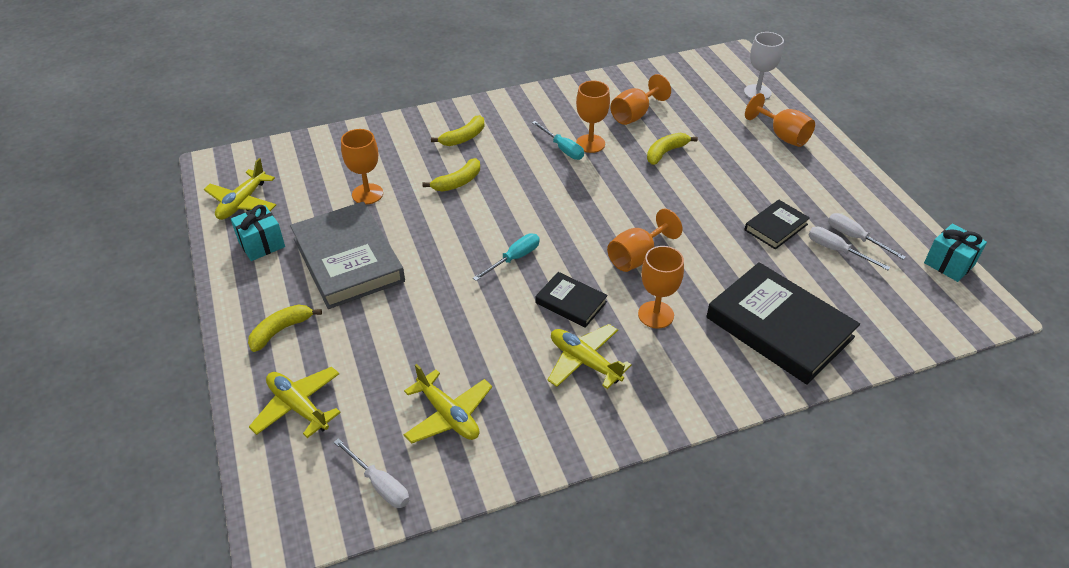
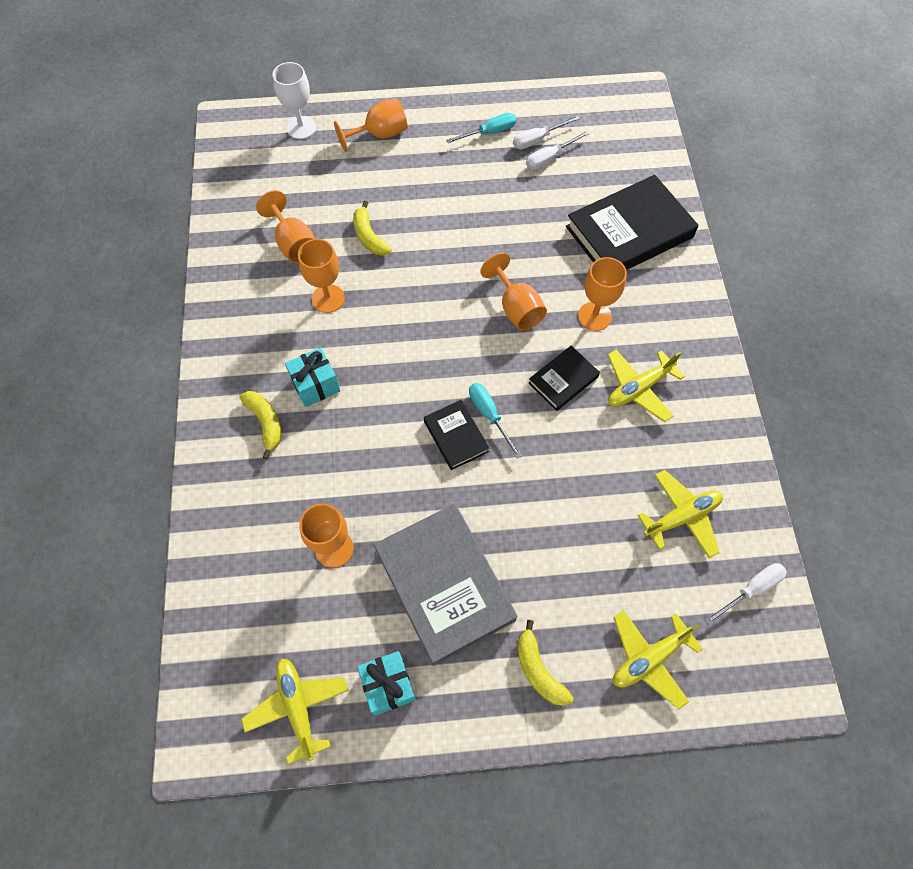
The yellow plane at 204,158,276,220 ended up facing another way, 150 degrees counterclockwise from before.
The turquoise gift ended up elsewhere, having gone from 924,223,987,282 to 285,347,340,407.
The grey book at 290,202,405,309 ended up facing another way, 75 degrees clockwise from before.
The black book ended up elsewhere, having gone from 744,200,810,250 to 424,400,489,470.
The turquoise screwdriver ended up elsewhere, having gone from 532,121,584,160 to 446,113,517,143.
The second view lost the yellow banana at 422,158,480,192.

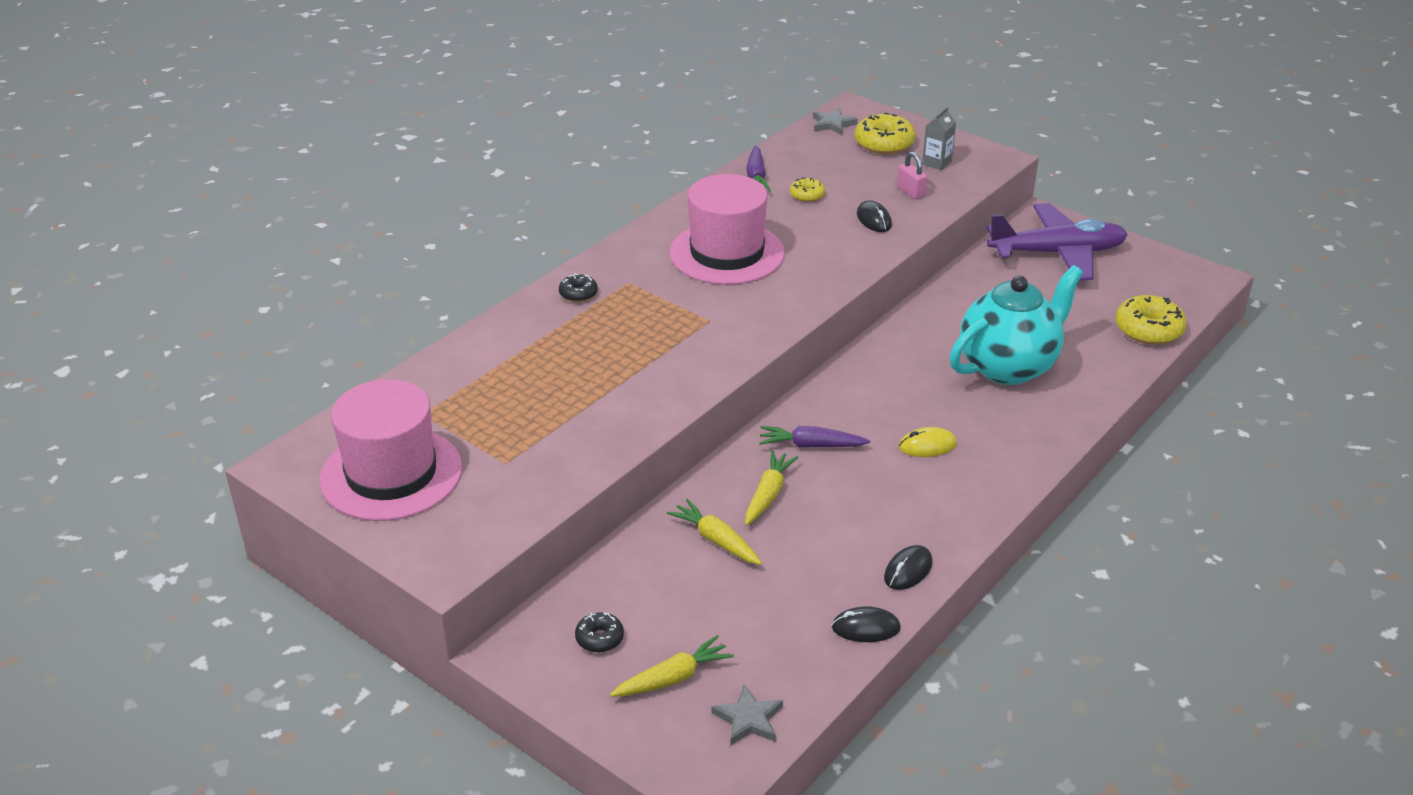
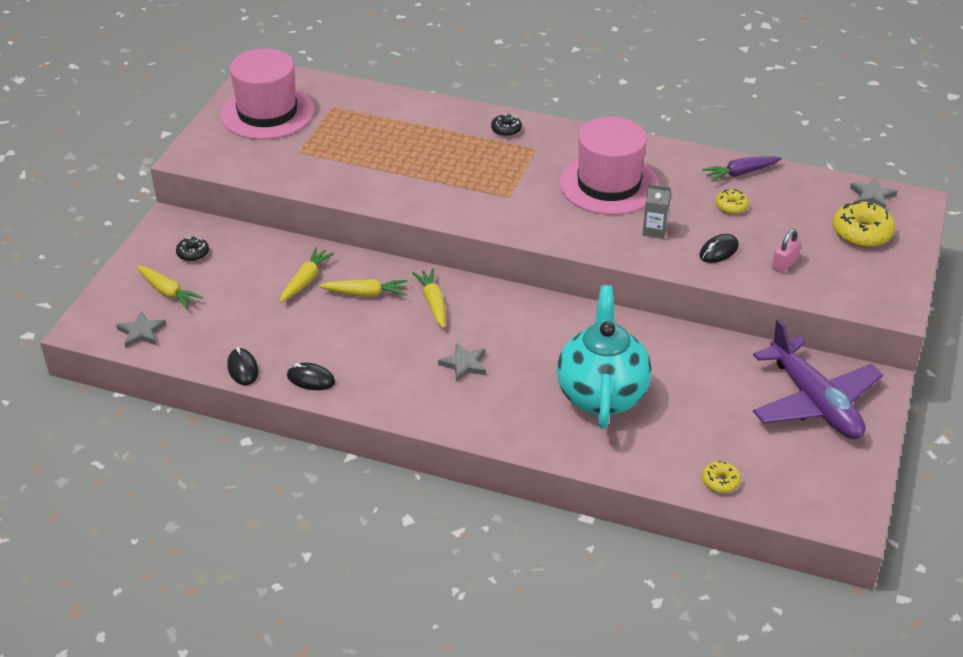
What was the purple carrot at 759,426,870,448 turned into the yellow carrot at 412,268,445,328.
Where the yellow mouse stood at 899,427,957,457, the grey star came to stand at 438,343,486,382.
The turquoise teapot at 950,265,1083,385 ended up facing another way, 120 degrees counterclockwise from before.
The grey carton ended up elsewhere, having gone from 922,107,956,170 to 642,184,671,239.
The size of the yellow donut at 1115,295,1187,345 changed by a factor of 0.55.

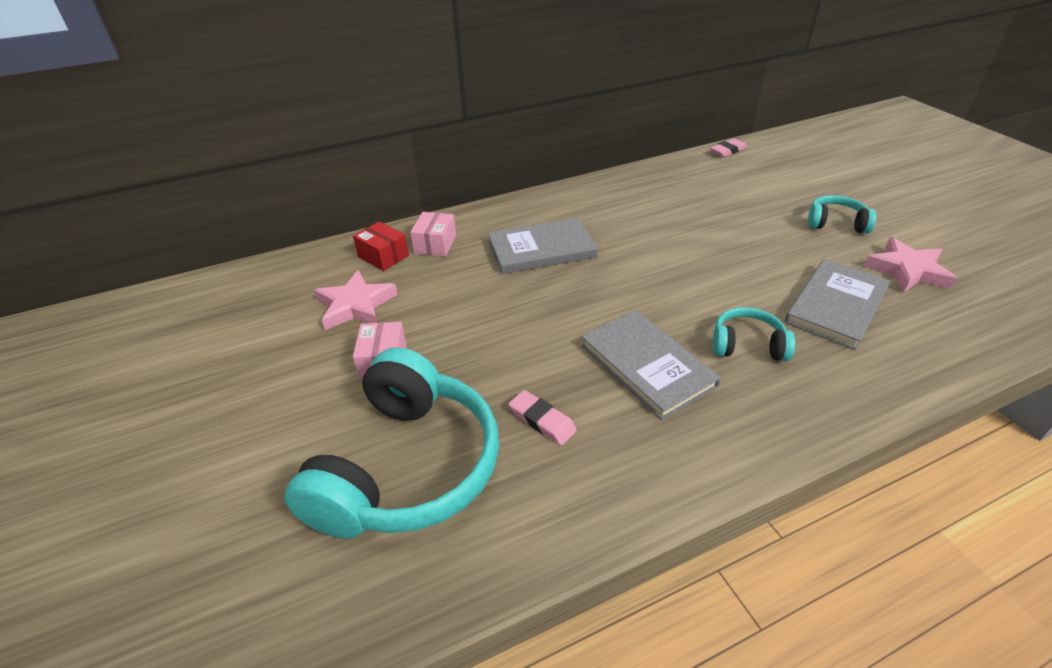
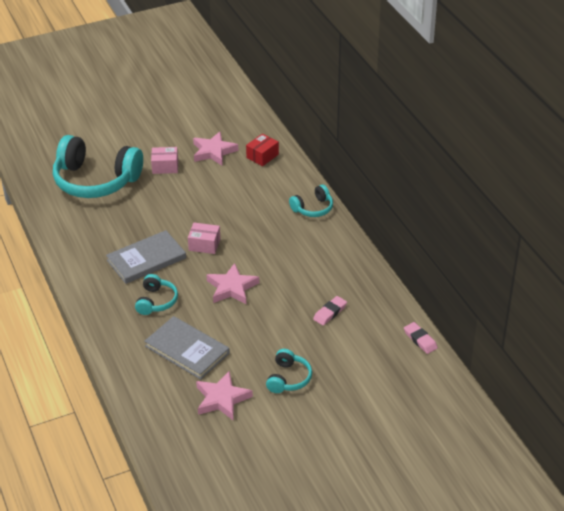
The pink box ended up elsewhere, having gone from 410,212,456,257 to 188,223,221,254.
The second view gained the pink star at 206,263,259,304.
The second view gained the turquoise headphones at 289,185,333,217.
The pink eraser ended up elsewhere, having gone from 509,390,577,445 to 313,296,347,325.
The second view lost the grey book at 488,218,598,274.

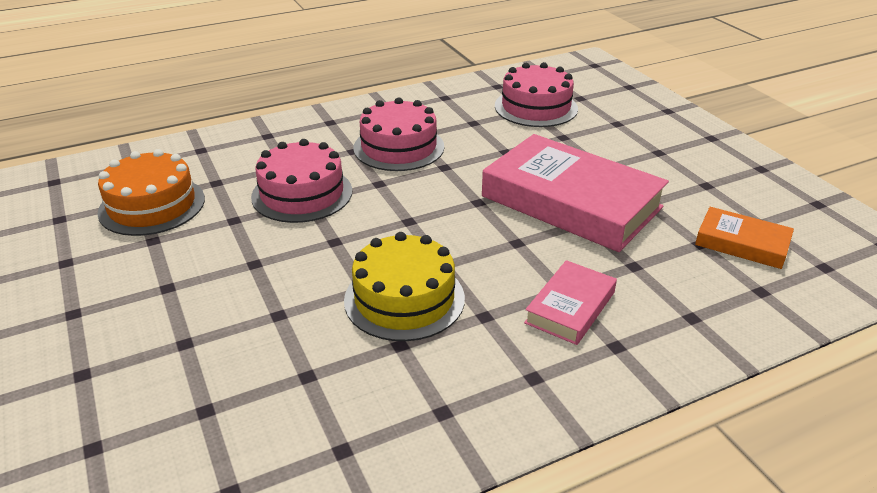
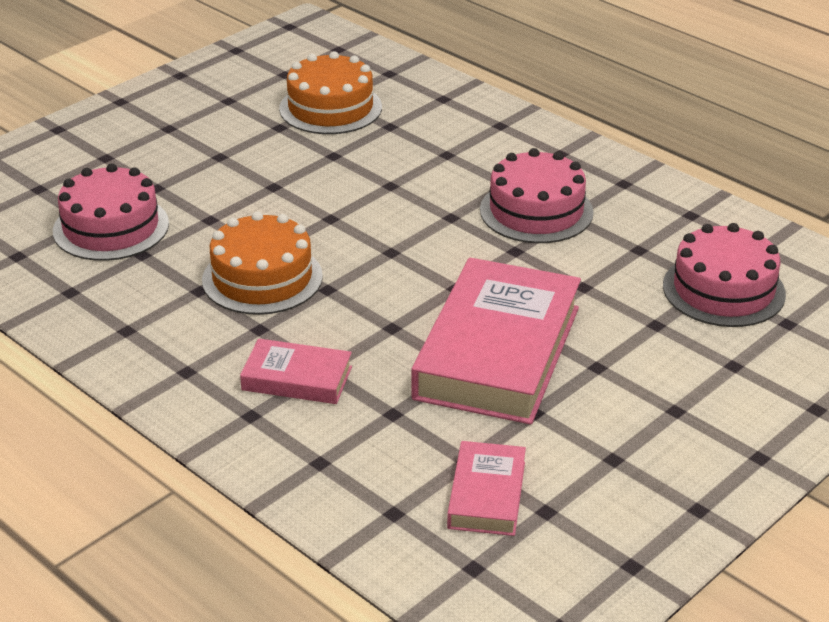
The pink cake ended up elsewhere, having gone from 251,139,352,223 to 53,164,169,261.
What was the yellow cake at 344,232,465,341 turned into the orange cake at 202,211,323,315.
What was the orange book at 695,207,794,269 turned into the pink book at 447,441,526,536.

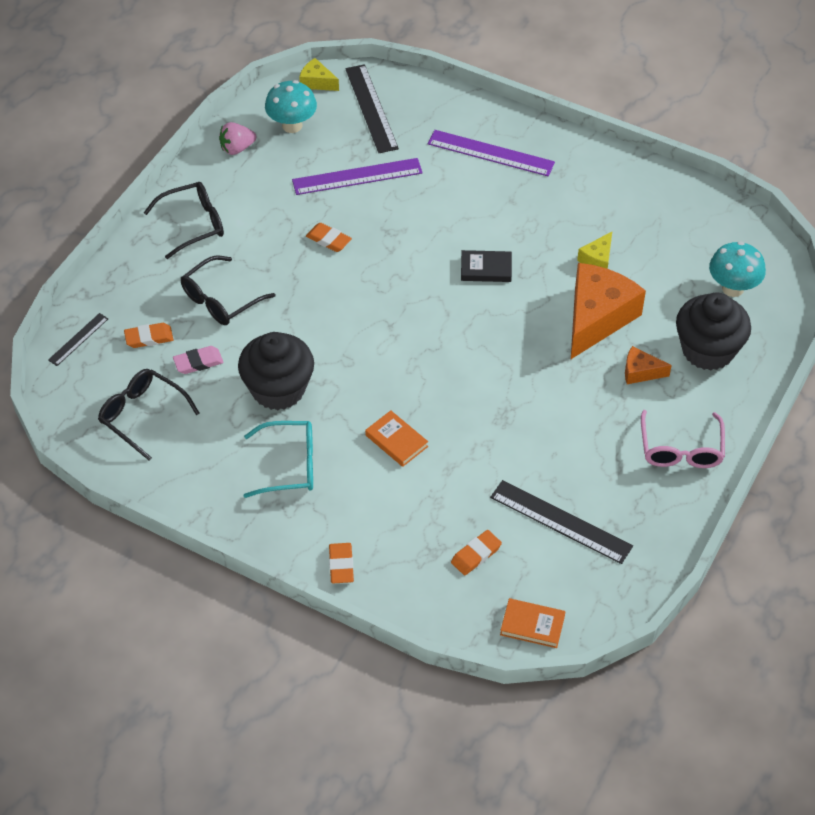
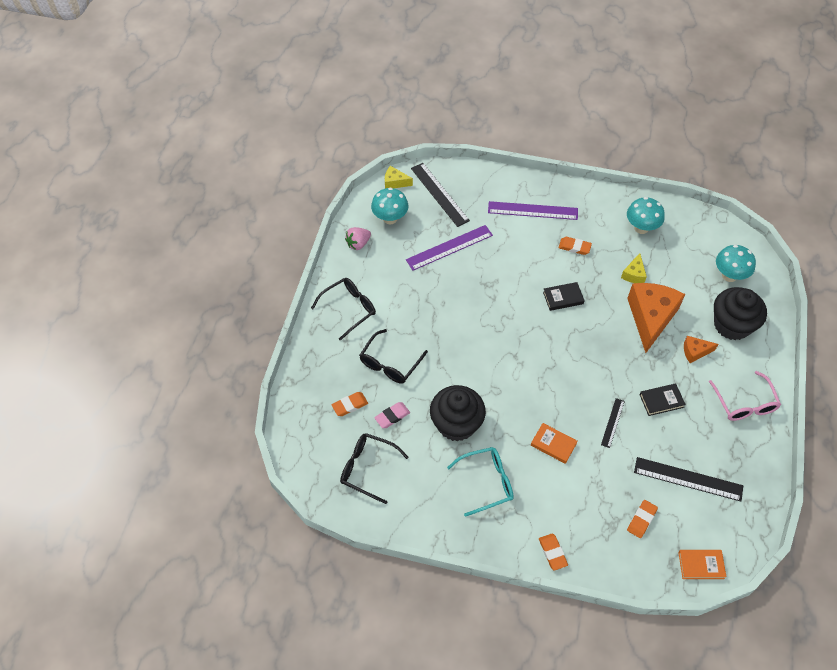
The orange eraser ended up elsewhere, having gone from 306,223,352,252 to 559,237,592,255.
The black ruler ended up elsewhere, having gone from 48,313,108,366 to 601,398,625,448.
The second view gained the turquoise mushroom at 627,197,665,234.
The second view gained the black book at 639,383,686,416.

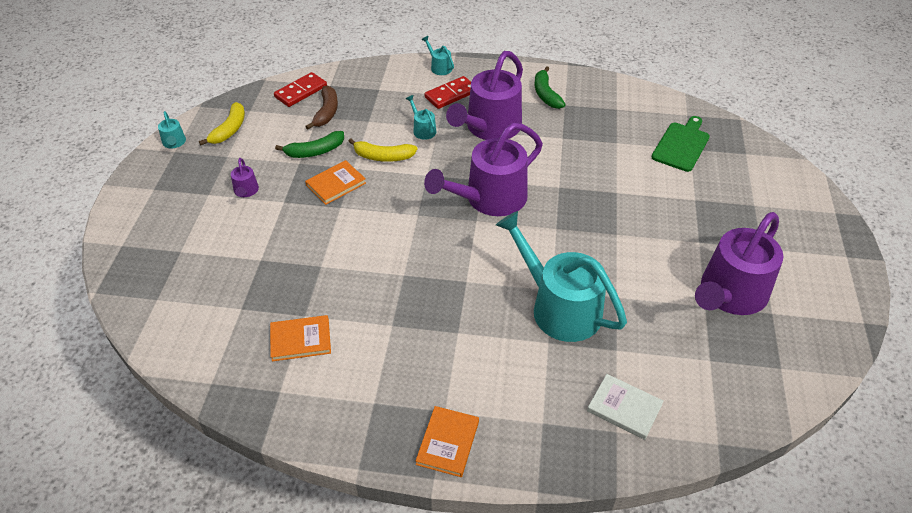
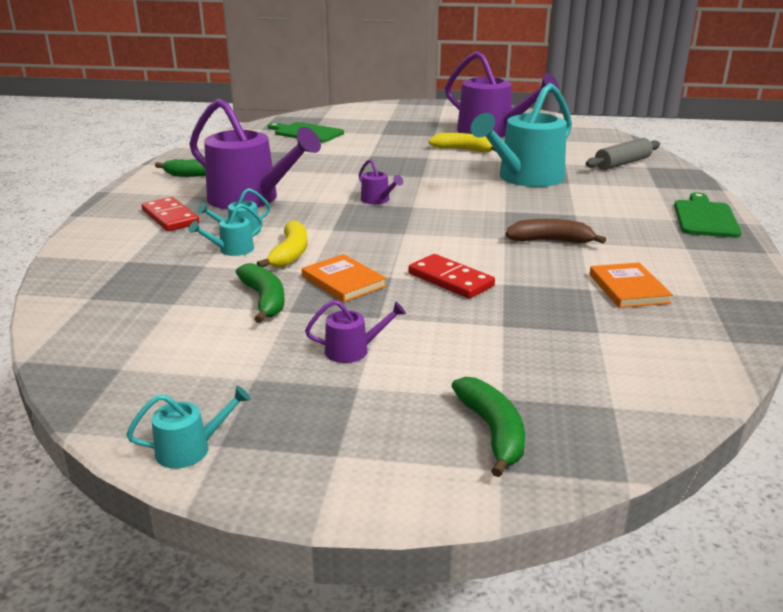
The turquoise watering can ended up elsewhere, having gone from 421,36,454,75 to 189,203,263,256.
The size of the purple watering can at 424,123,543,216 changed by a factor of 0.41.
The red domino ended up elsewhere, having gone from 274,72,327,107 to 408,254,495,299.
The yellow banana ended up elsewhere, having gone from 199,102,245,145 to 429,133,496,152.
The second view gained the green banana at 452,377,525,477.
The brown banana ended up elsewhere, having gone from 305,86,338,130 to 505,219,606,244.
Where the white book stood at 587,374,664,440, the grey rolling pin came to stand at 586,138,660,170.
Where the orange book stood at 416,406,479,477, the green cutting board came to stand at 674,192,742,238.

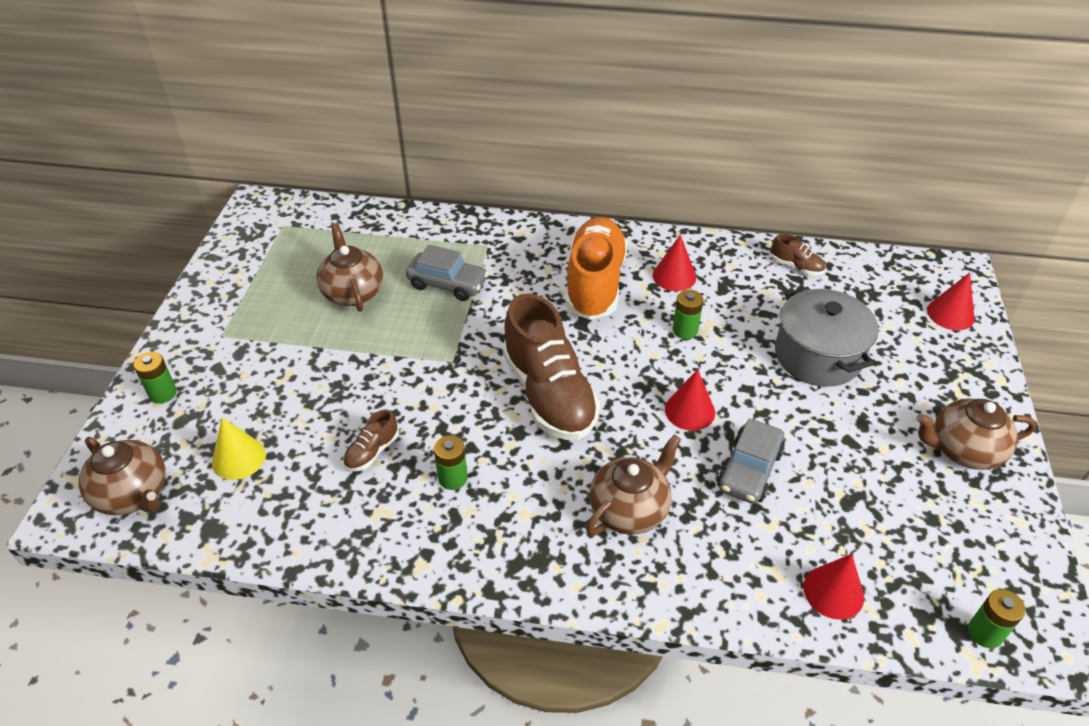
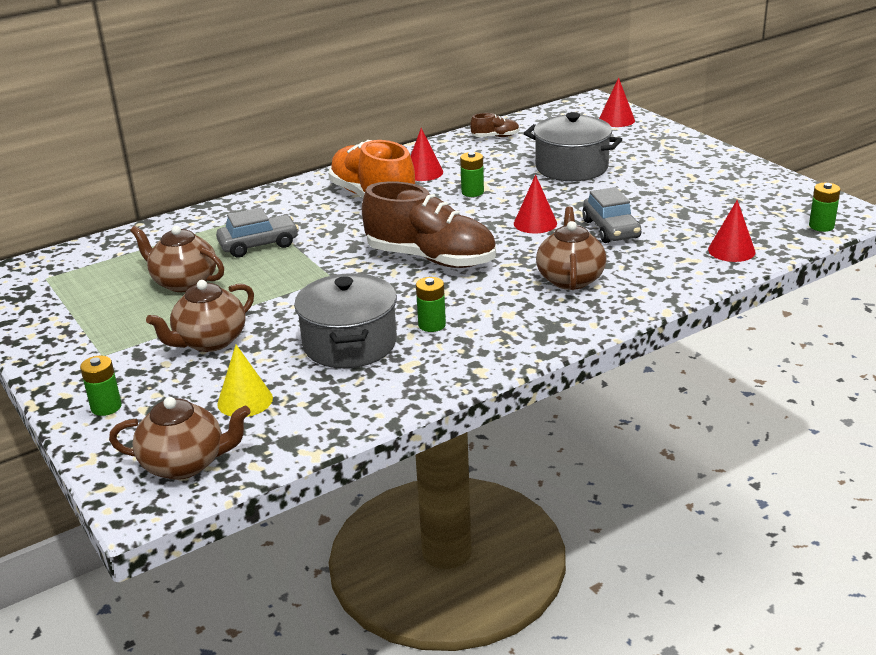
The brown teapot ended up elsewhere, having gone from 916,398,1036,470 to 146,280,254,352.
Where the brown shoe stood at 343,410,398,471, the grey pot came to stand at 294,273,397,368.

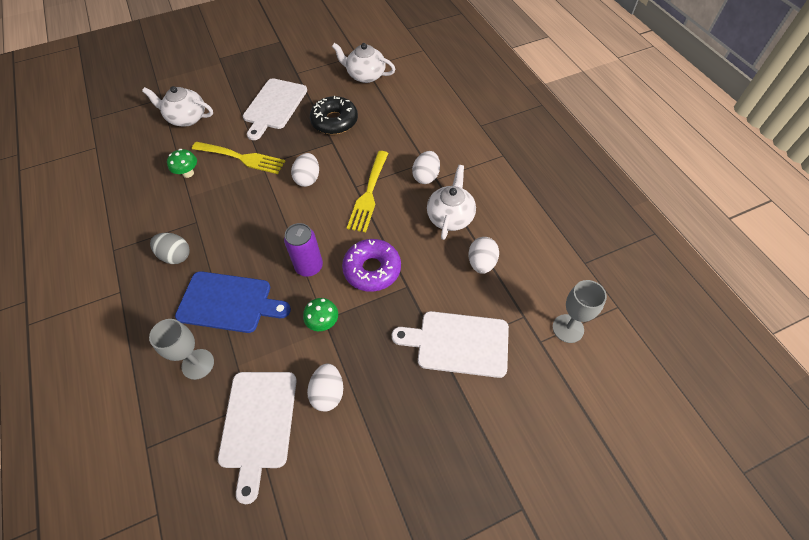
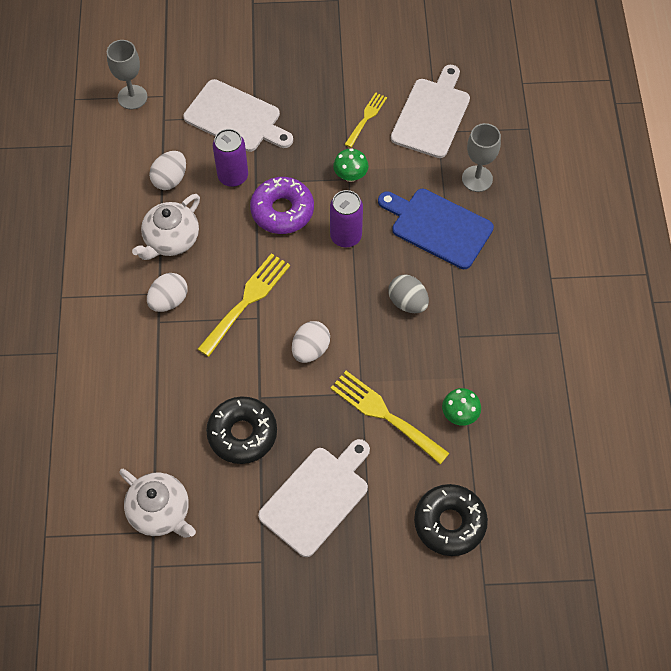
The second view gained the purple can at 213,129,248,187.
Where the white egg stood at 307,364,343,411, the yellow fork came to stand at 344,92,387,148.
The grey egg ended up elsewhere, having gone from 150,233,190,264 to 388,274,429,313.
Where the white teapot stood at 142,86,213,126, the black donut came to stand at 414,484,488,556.

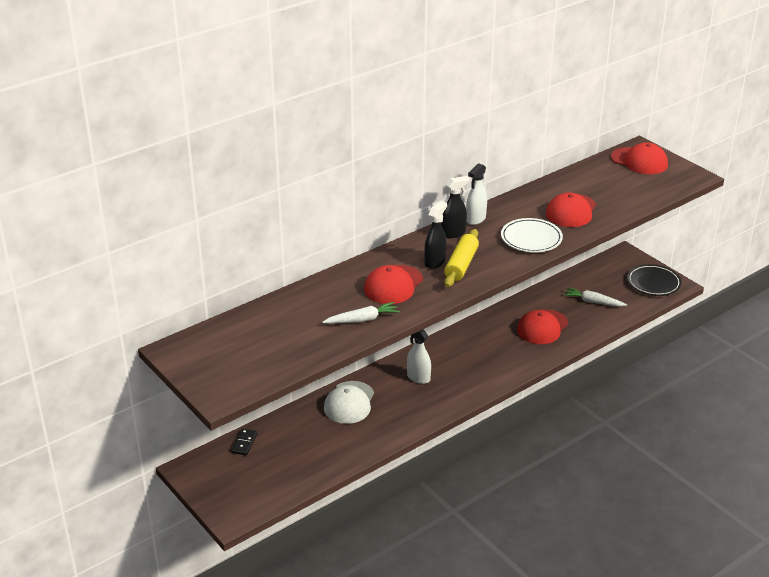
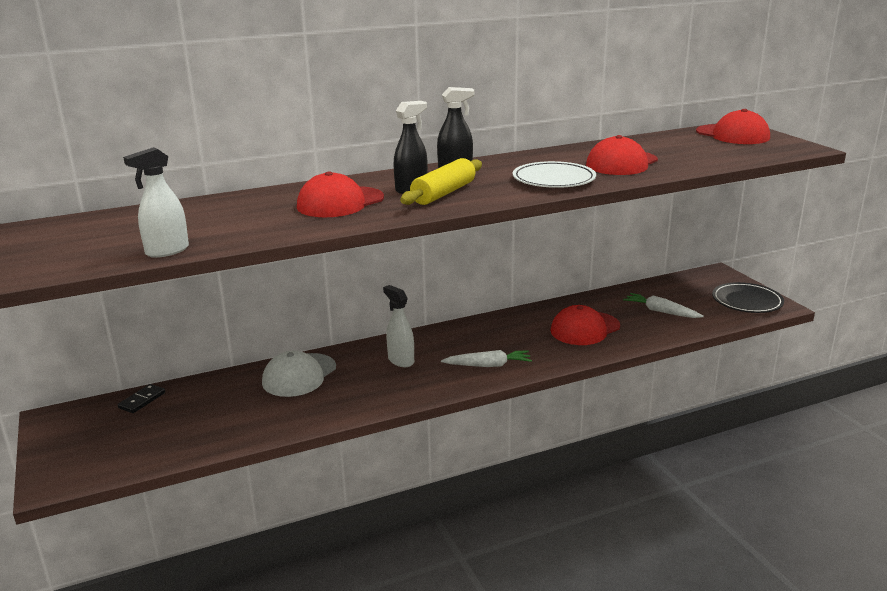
The white spray bottle ended up elsewhere, having gone from 466,163,487,225 to 123,147,189,258.
The white carrot ended up elsewhere, having gone from 322,302,400,324 to 441,350,532,367.

